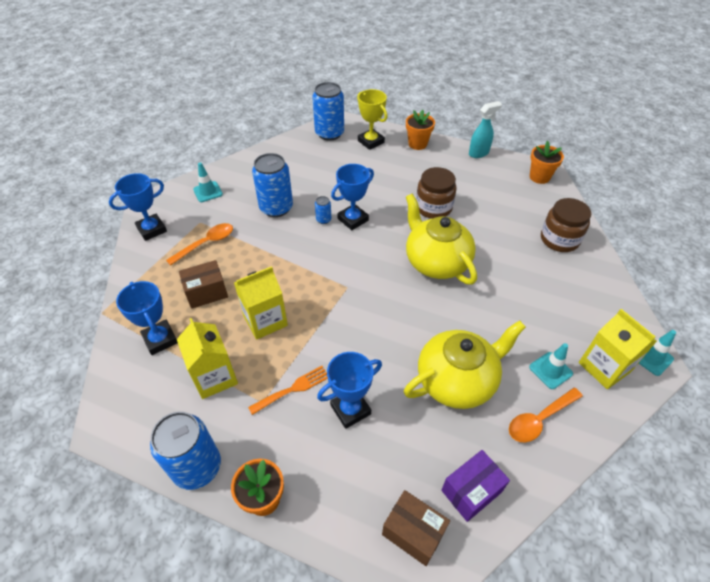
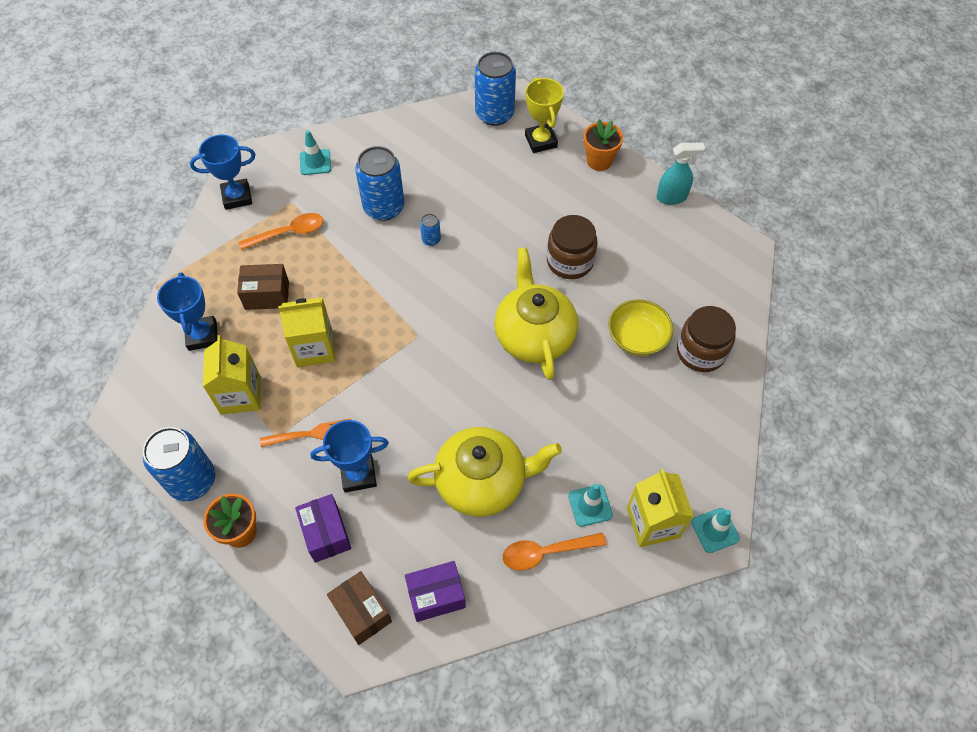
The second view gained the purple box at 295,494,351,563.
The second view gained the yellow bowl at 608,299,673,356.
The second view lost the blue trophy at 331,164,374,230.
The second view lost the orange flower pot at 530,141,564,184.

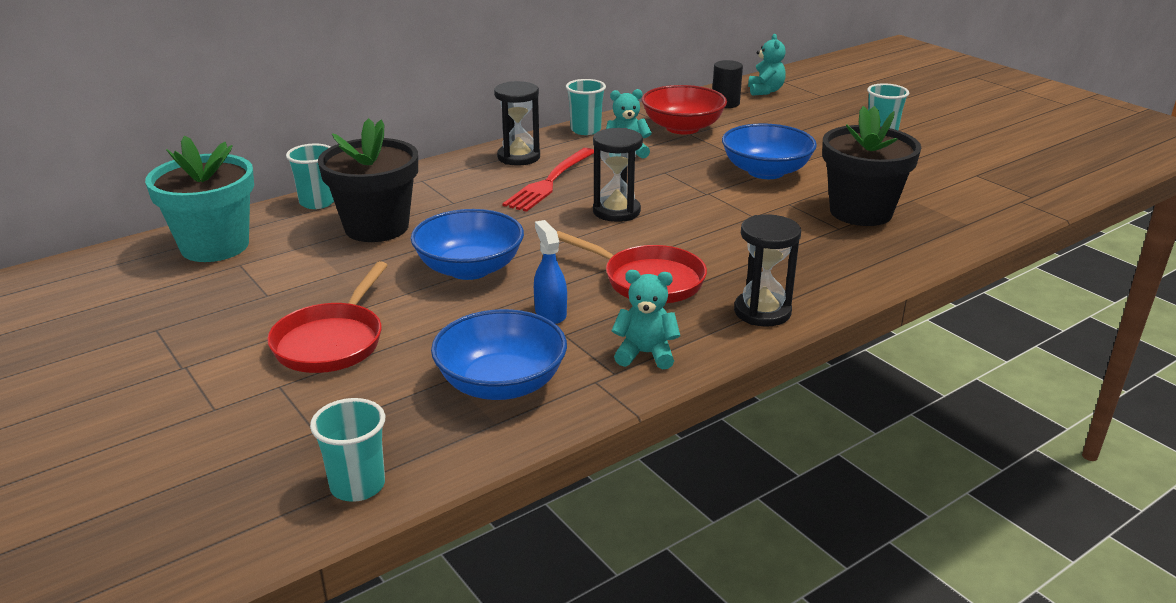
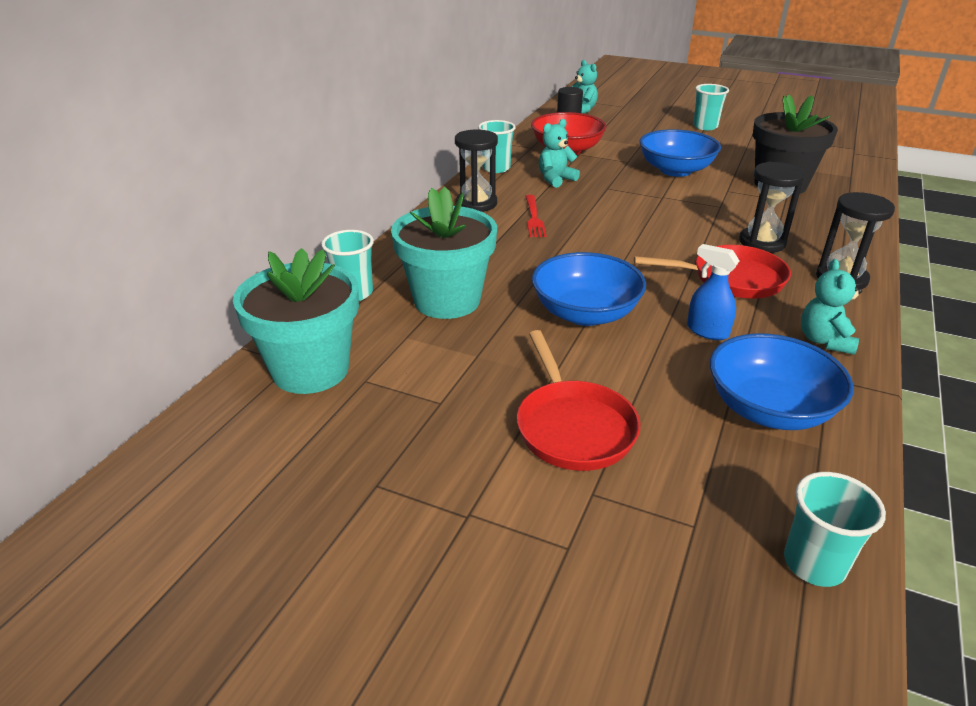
What was the black flower pot at 318,118,418,242 turned into the turquoise flower pot at 391,187,497,319.
The size of the red fork at 502,148,594,212 changed by a factor of 0.63.
The black hourglass ended up elsewhere, having gone from 593,128,643,222 to 739,162,805,253.
The turquoise teddy bear at 611,270,680,369 ended up facing another way, 60 degrees counterclockwise from before.

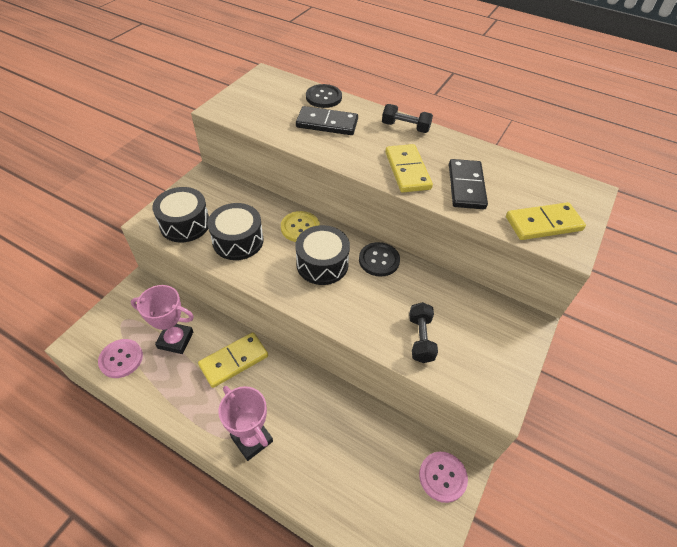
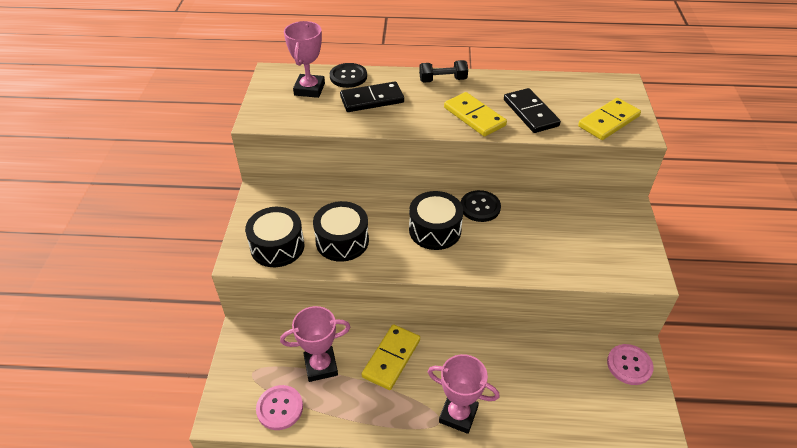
The second view gained the pink trophy at 284,21,325,98.
The second view lost the yellow button at 281,211,320,242.
The second view lost the black dumbbell at 409,302,438,363.

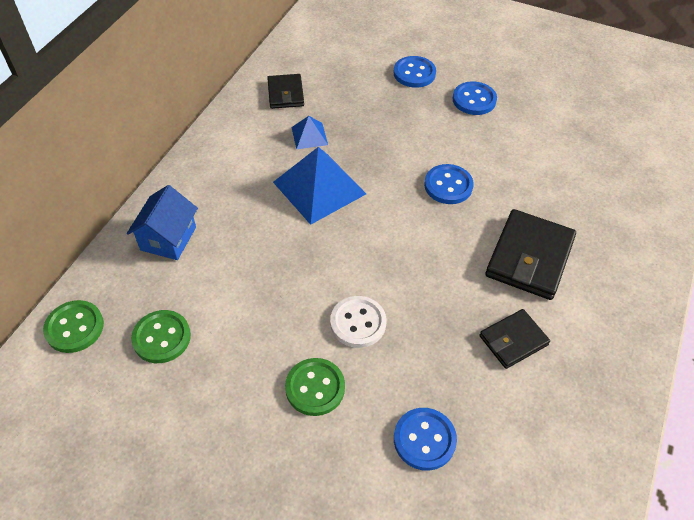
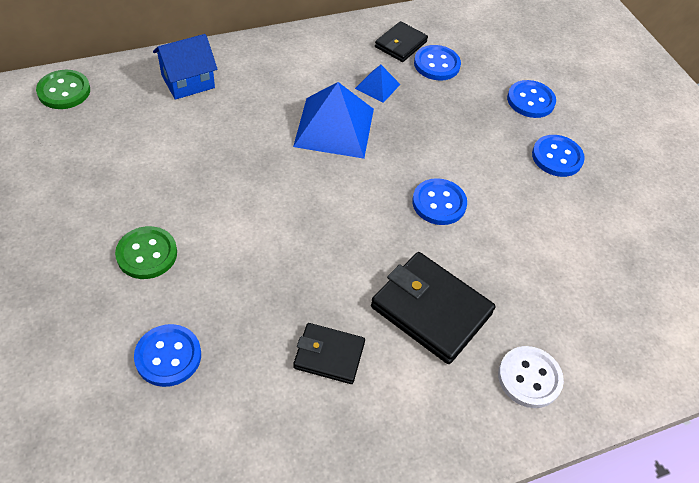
The black wallet at 485,209,576,300 ended up facing another way, 60 degrees clockwise from before.
The second view gained the blue button at 414,45,461,81.
The white button ended up elsewhere, having gone from 330,296,386,348 to 498,346,564,408.
The second view lost the green button at 131,310,191,363.

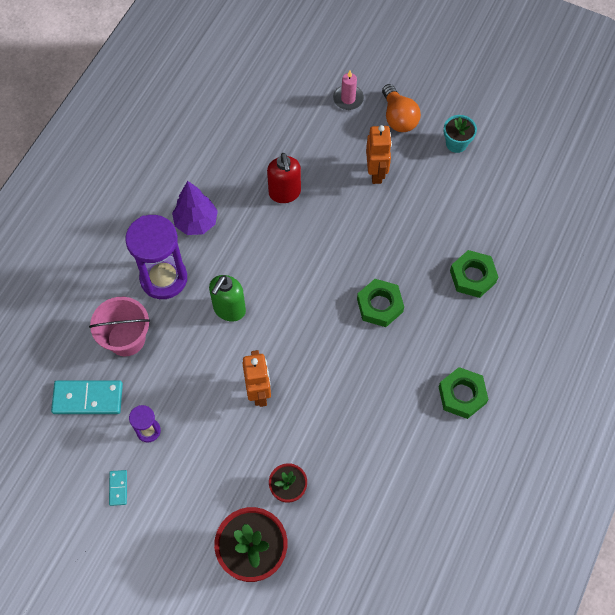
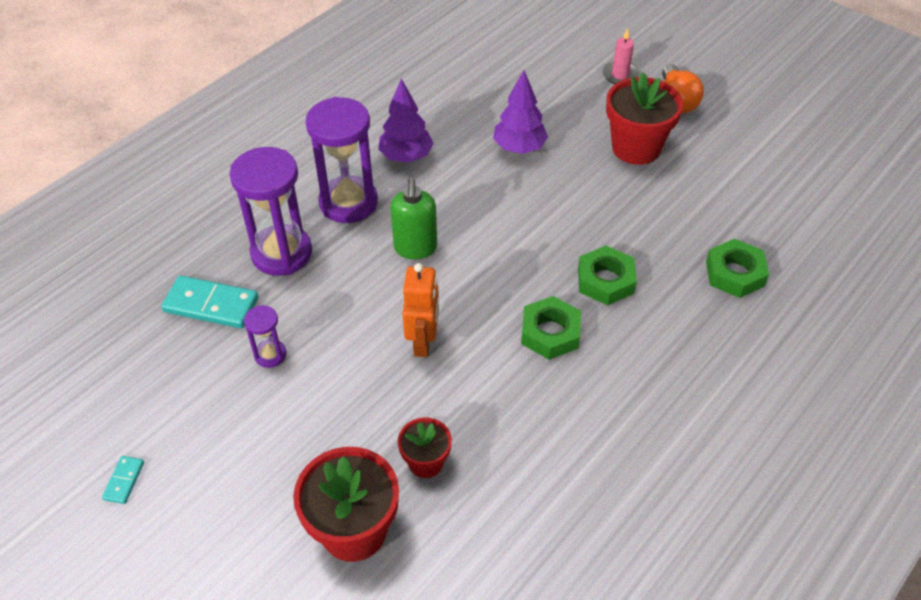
The turquoise domino ended up elsewhere, having gone from 109,470,127,506 to 102,456,144,504.
Where the pink bucket stood at 89,297,150,356, the purple hourglass came to stand at 230,147,312,276.
The green soap dispenser at 209,275,246,322 ended up facing another way, 45 degrees counterclockwise from before.
Where the red soap dispenser stood at 267,153,301,203, the purple tree came to stand at 493,70,548,154.
The green nut ended up elsewhere, having gone from 439,367,488,419 to 521,296,581,360.
Where the orange robot stood at 366,125,392,184, the red flower pot came to stand at 606,72,683,165.
The second view lost the turquoise flower pot at 444,115,477,153.

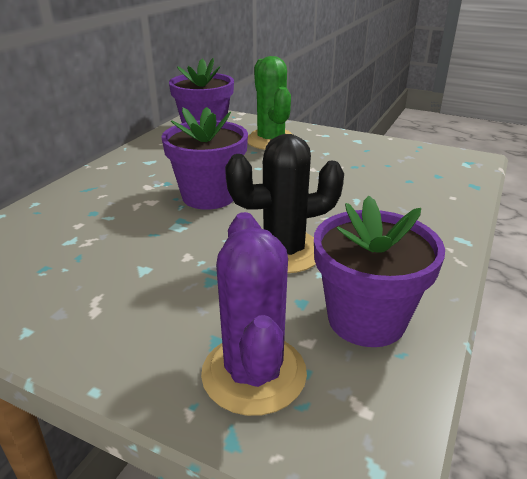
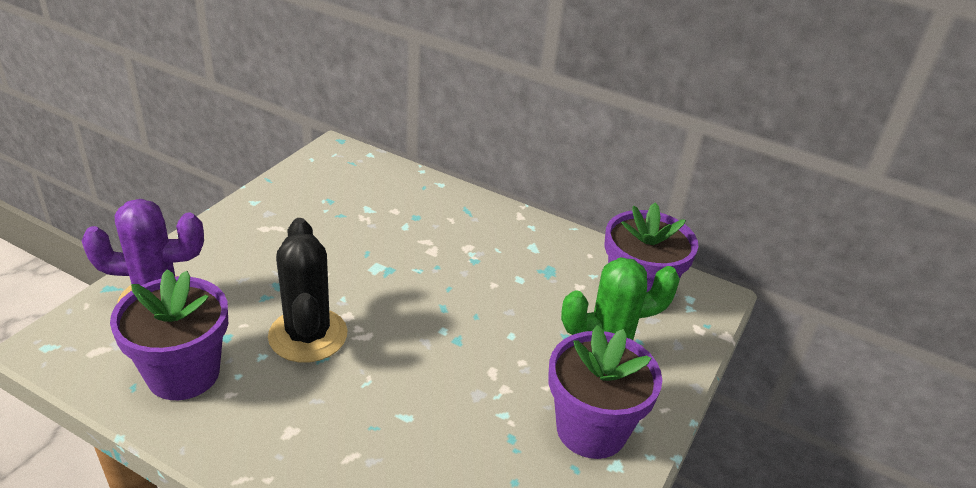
The purple flower pot ended up elsewhere, having gone from 161,107,248,210 to 548,325,662,459.

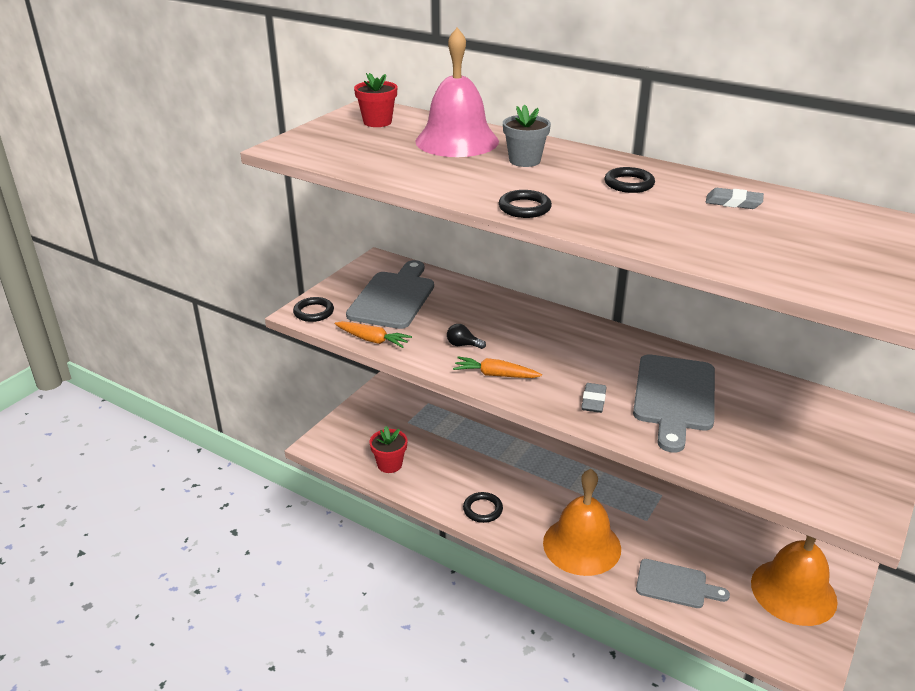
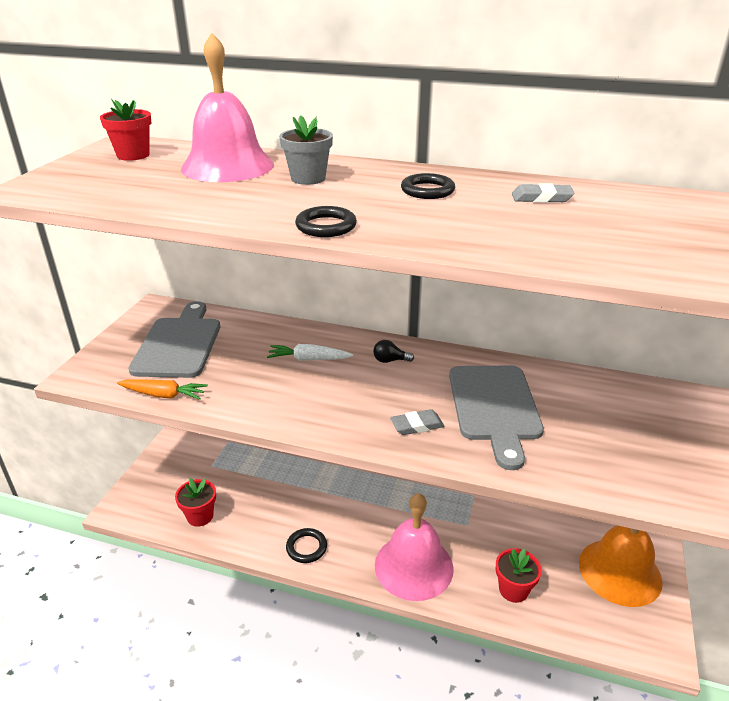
The second view gained the white carrot at 267,344,353,361.
The black light bulb ended up elsewhere, having gone from 447,324,486,349 to 373,340,414,363.
What was the orange bell at 543,469,621,576 turned into the pink bell at 375,493,454,601.
The grey eraser at 581,383,606,413 ended up facing another way, 75 degrees clockwise from before.
Where the grey cutting board stood at 636,559,730,608, the red flower pot came to stand at 496,548,542,603.
The second view lost the black ring at 293,297,334,322.
The second view lost the orange carrot at 453,357,542,378.

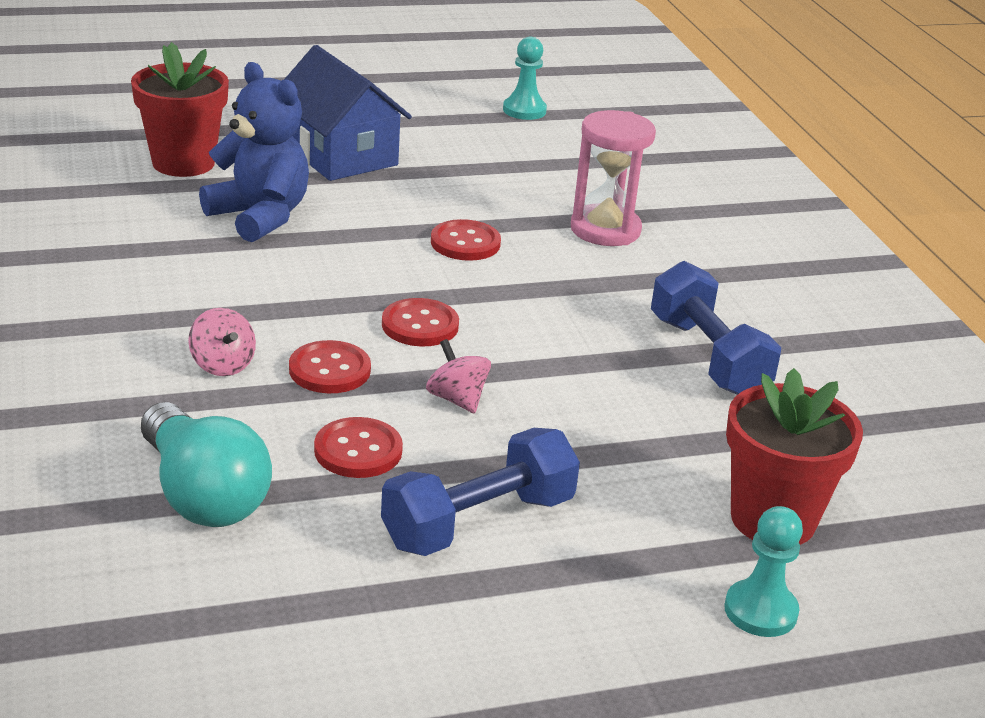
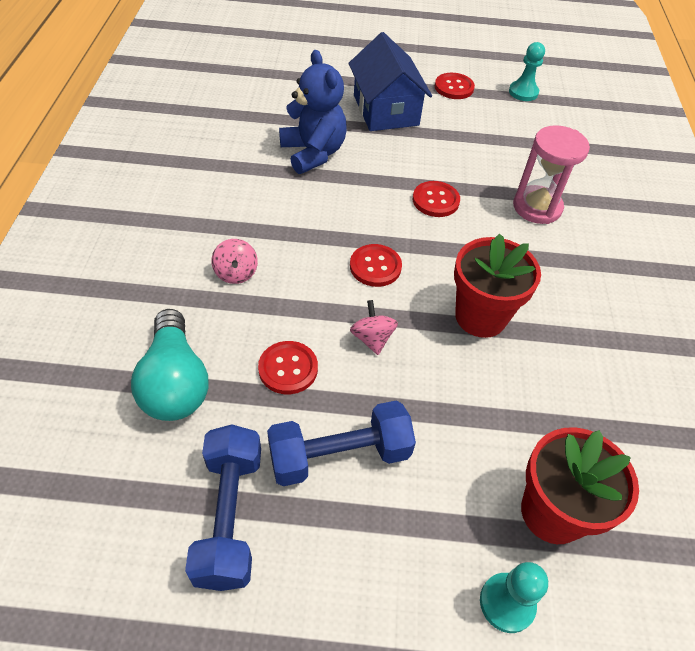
The blue dumbbell ended up elsewhere, having gone from 651,261,781,395 to 185,424,261,591.
The red button ended up elsewhere, having gone from 289,340,371,393 to 435,73,475,99.
The red flower pot ended up elsewhere, having gone from 131,42,229,177 to 454,234,541,338.

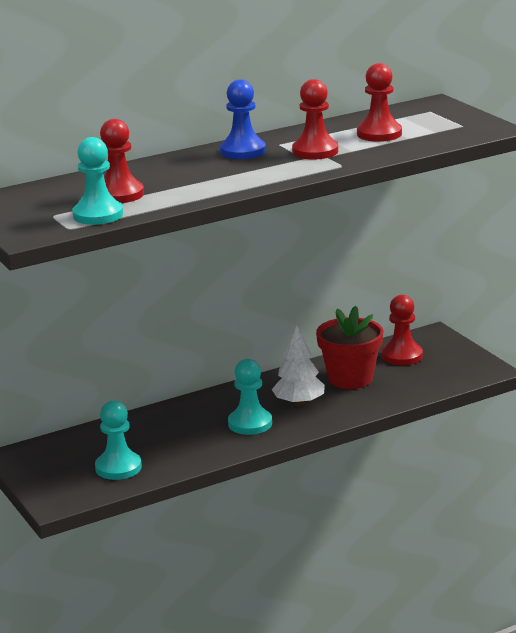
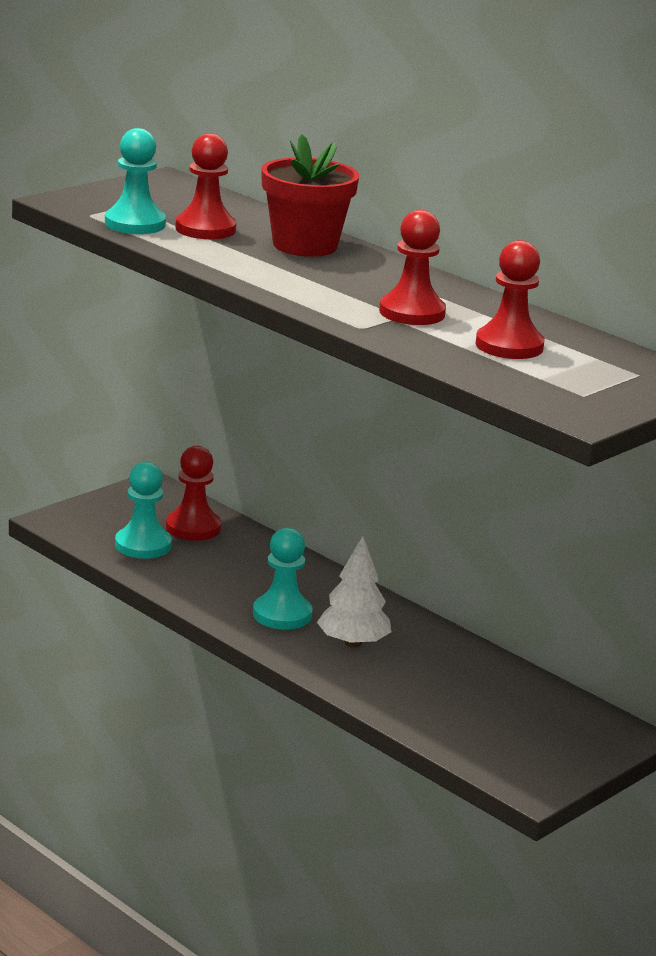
The red pawn ended up elsewhere, having gone from 382,295,423,365 to 166,446,221,541.
The red flower pot ended up elsewhere, having gone from 316,306,384,389 to 261,134,359,257.
The second view lost the blue pawn at 220,79,266,159.

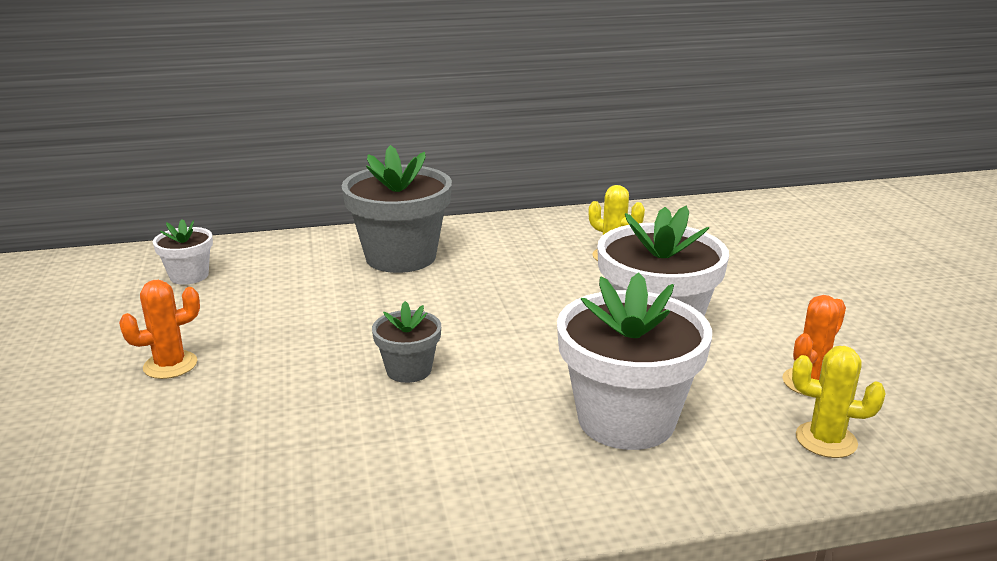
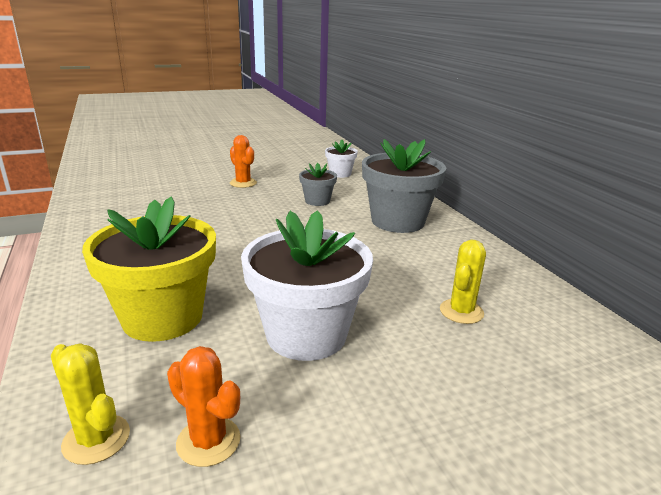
The yellow cactus at 792,346,885,458 ended up facing another way, 60 degrees counterclockwise from before.
What was the white flower pot at 557,272,712,450 turned into the yellow flower pot at 82,197,216,342.
The grey flower pot ended up elsewhere, having gone from 372,301,441,383 to 299,163,337,206.

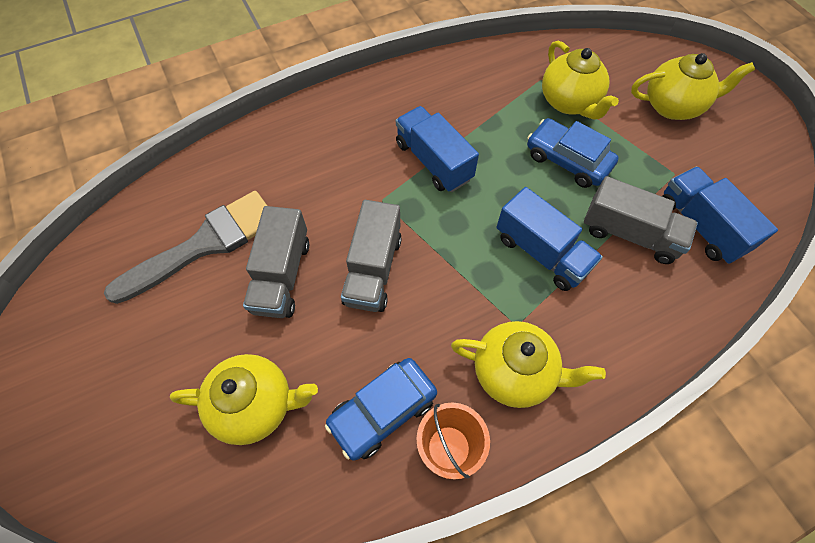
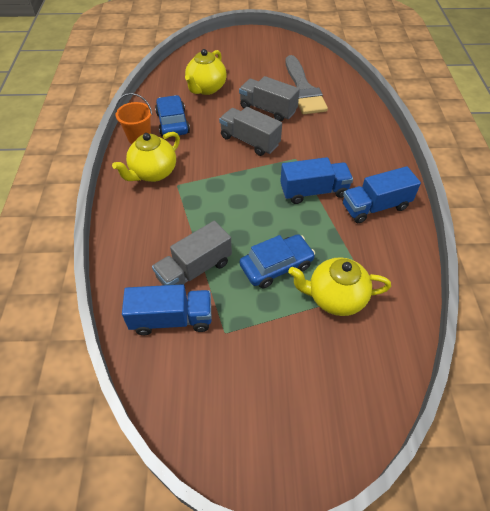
The blue truck ended up elsewhere, having gone from 497,187,603,291 to 343,166,421,223.
The second view lost the yellow teapot at 631,53,755,120.

